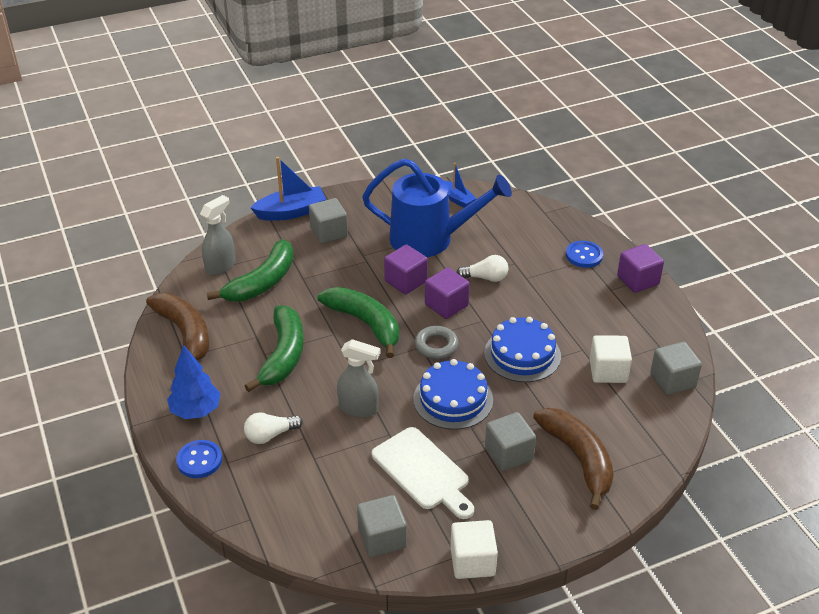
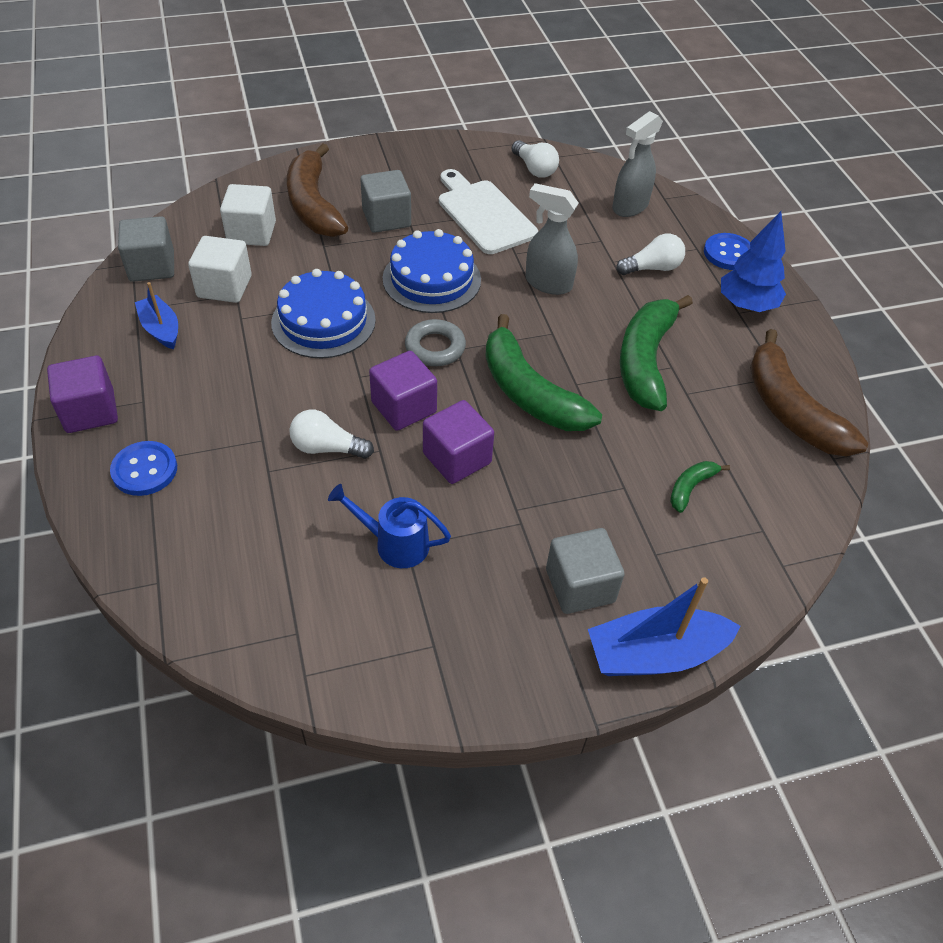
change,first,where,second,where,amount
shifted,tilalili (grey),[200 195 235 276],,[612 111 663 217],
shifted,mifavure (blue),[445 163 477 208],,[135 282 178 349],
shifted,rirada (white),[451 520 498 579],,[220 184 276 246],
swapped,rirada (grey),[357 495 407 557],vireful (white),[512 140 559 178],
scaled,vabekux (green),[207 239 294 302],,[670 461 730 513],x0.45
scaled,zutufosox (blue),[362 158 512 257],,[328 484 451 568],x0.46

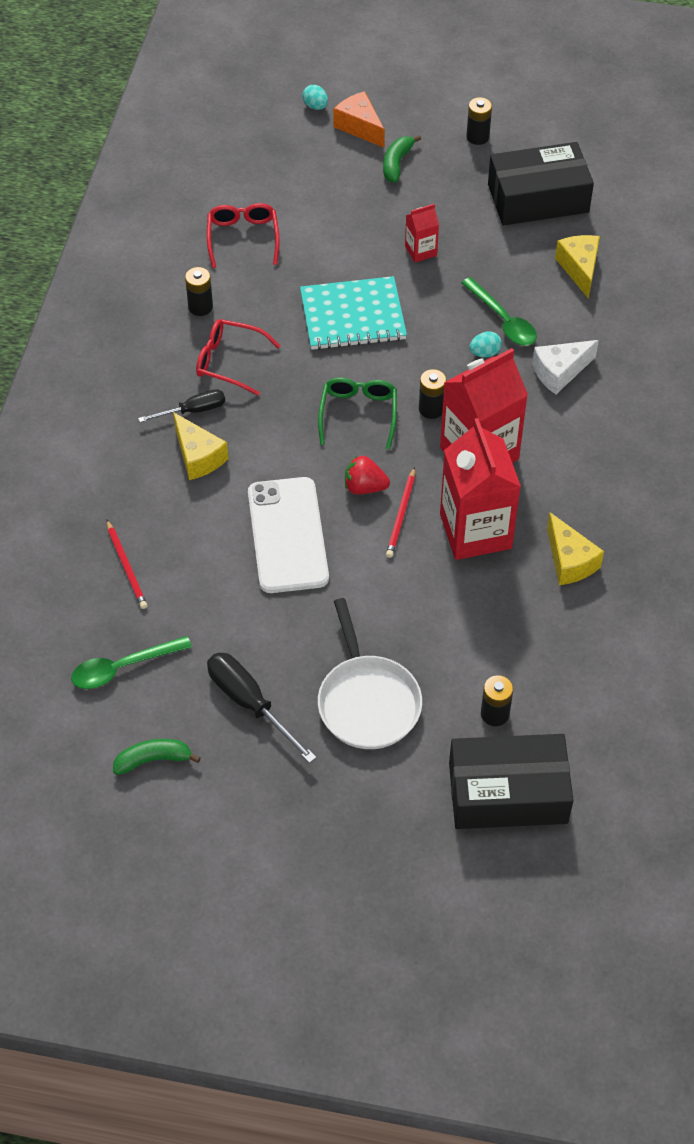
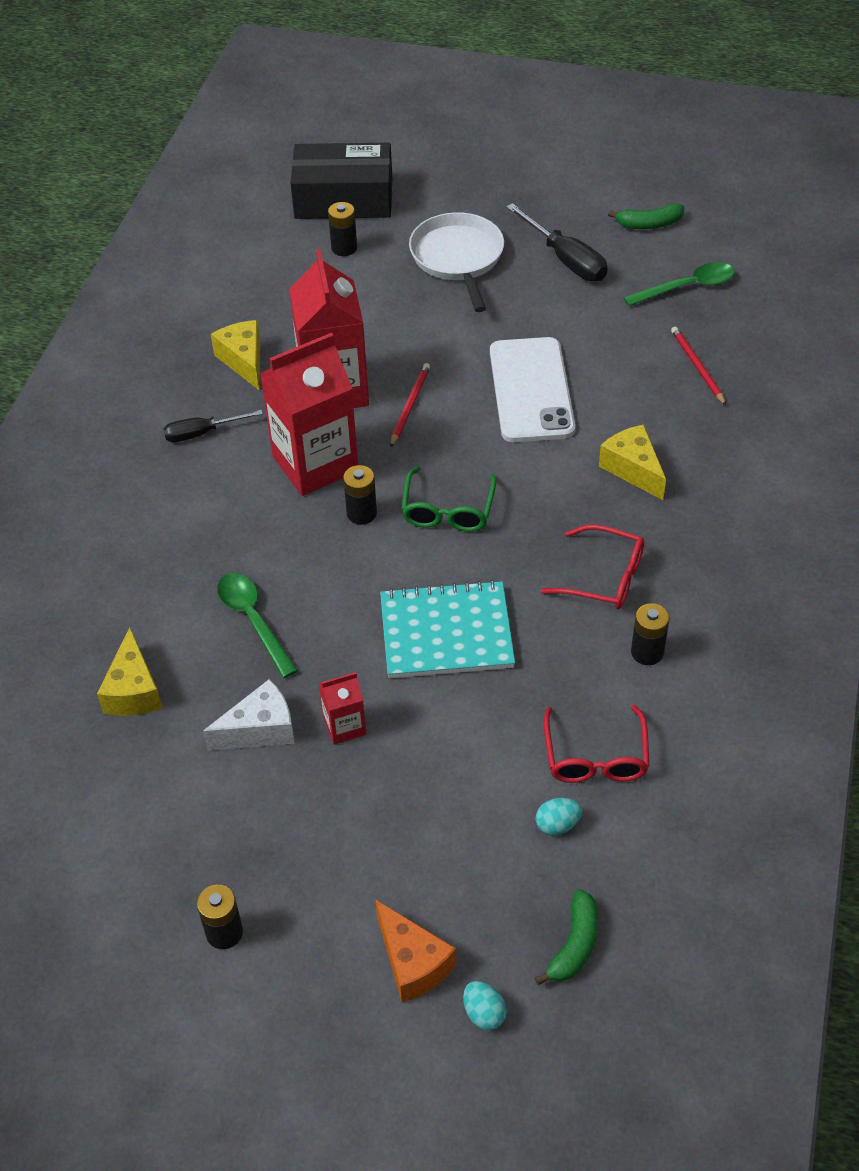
change,first,where,second,where,amount
gone,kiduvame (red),[345 456 390 494],,,
gone,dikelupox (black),[488 142 594 226],,,
shifted,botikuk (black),[138 389 225 422],,[163 410 263 442],
shifted,vabekux (green),[383 135 421 183],,[535 890 598 985],
shifted,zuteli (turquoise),[469 331 502 357],,[536 798 582 836],
shifted,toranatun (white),[532 340 599 394],,[203 679 295 751],

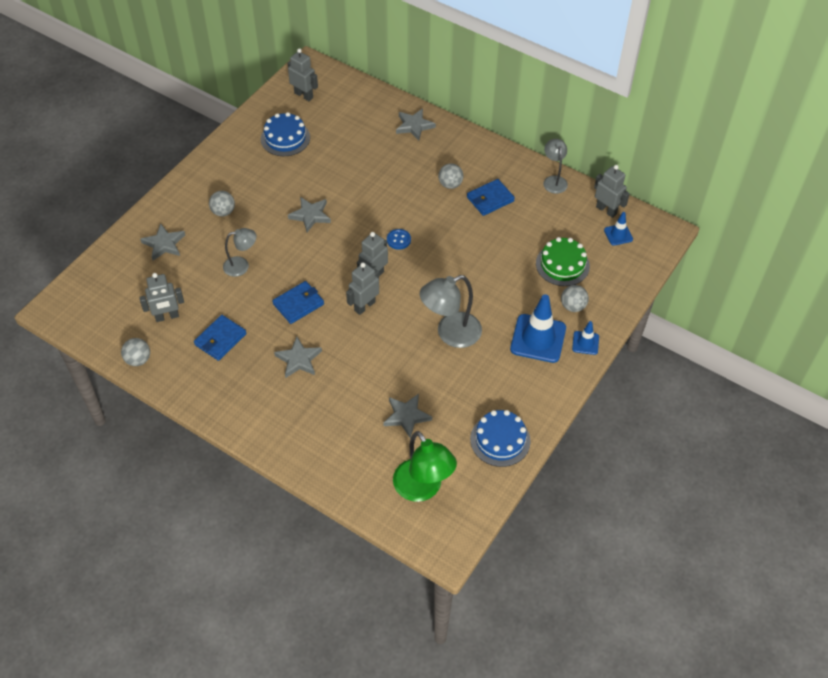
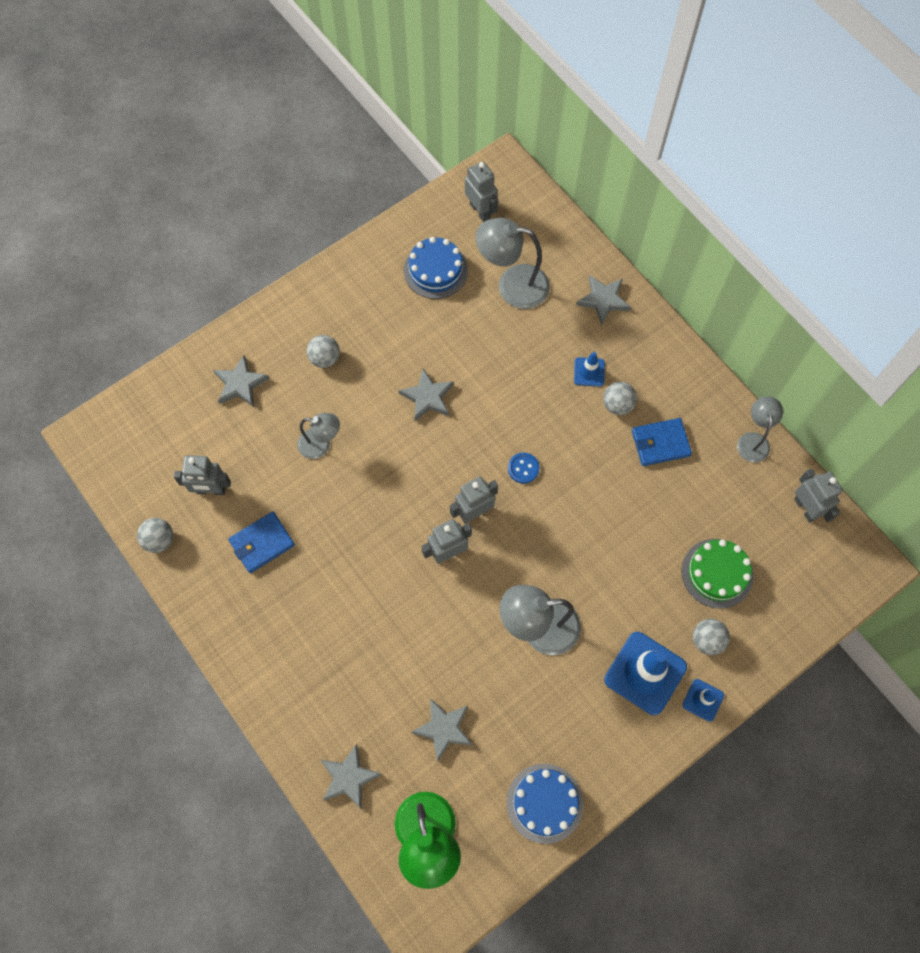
change,first,where,second,where,amount
gone,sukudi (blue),[272 281 324 324],,,
new,,,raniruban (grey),[476 218 550 309],
shifted,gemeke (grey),[274 336 322 378],,[321 744 382 809],
shifted,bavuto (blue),[604 212 633 246],,[574 352 605 387],

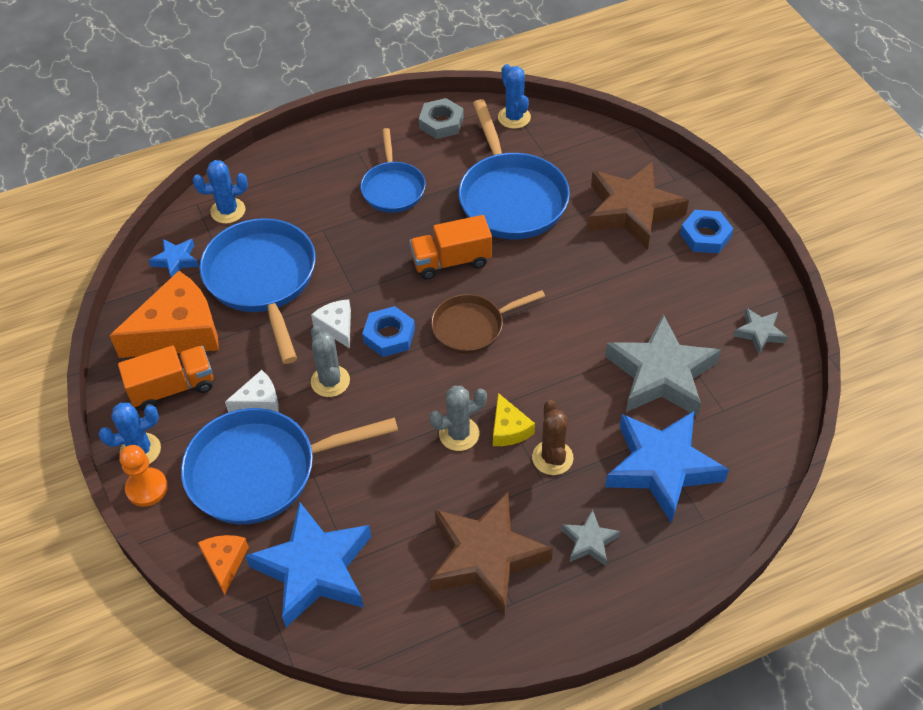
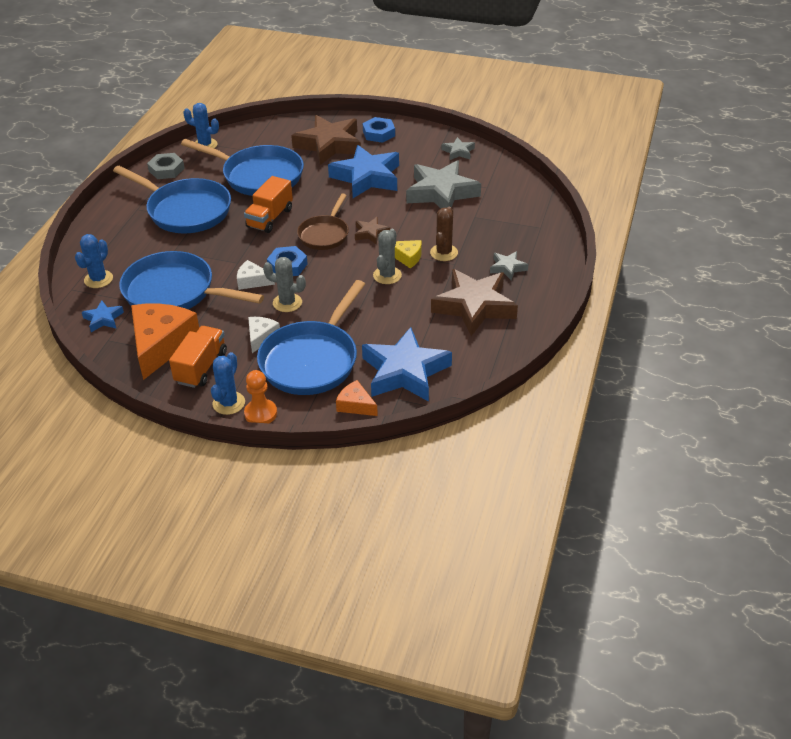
change,first,where,second,where,amount
new,,,gemeke (brown),[355 217 390 245],
shifted,gemeke (blue),[605 411 729 523],,[328 145 399 198],
rotated,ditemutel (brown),[532 400 574 475],,[430 207 458 261],75 degrees clockwise
scaled,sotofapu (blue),[360 128 426 213],,[113 166 231 233],x1.67

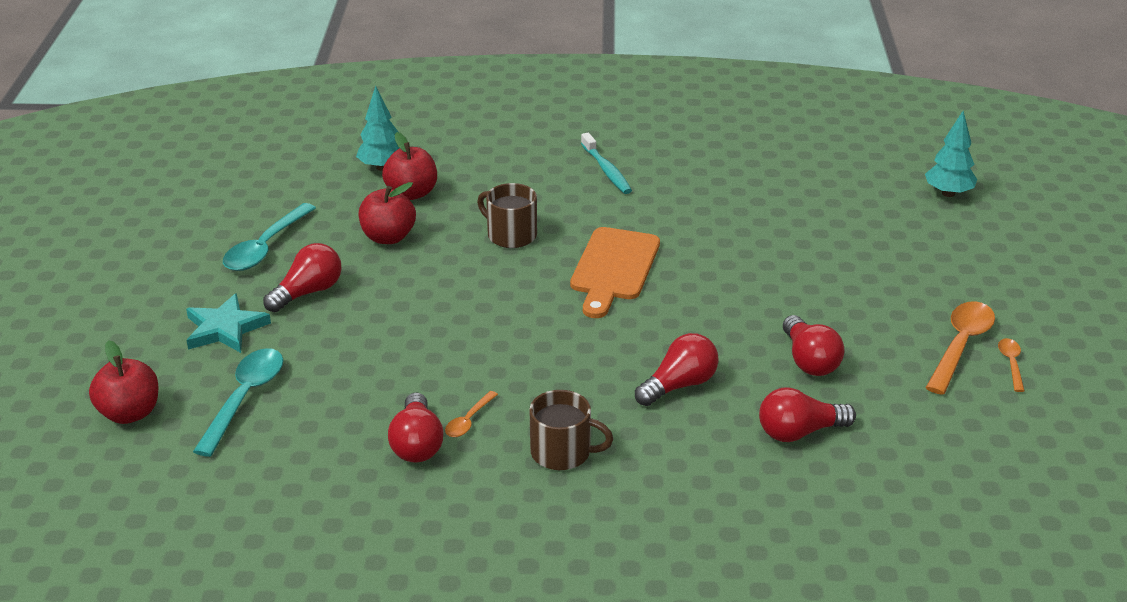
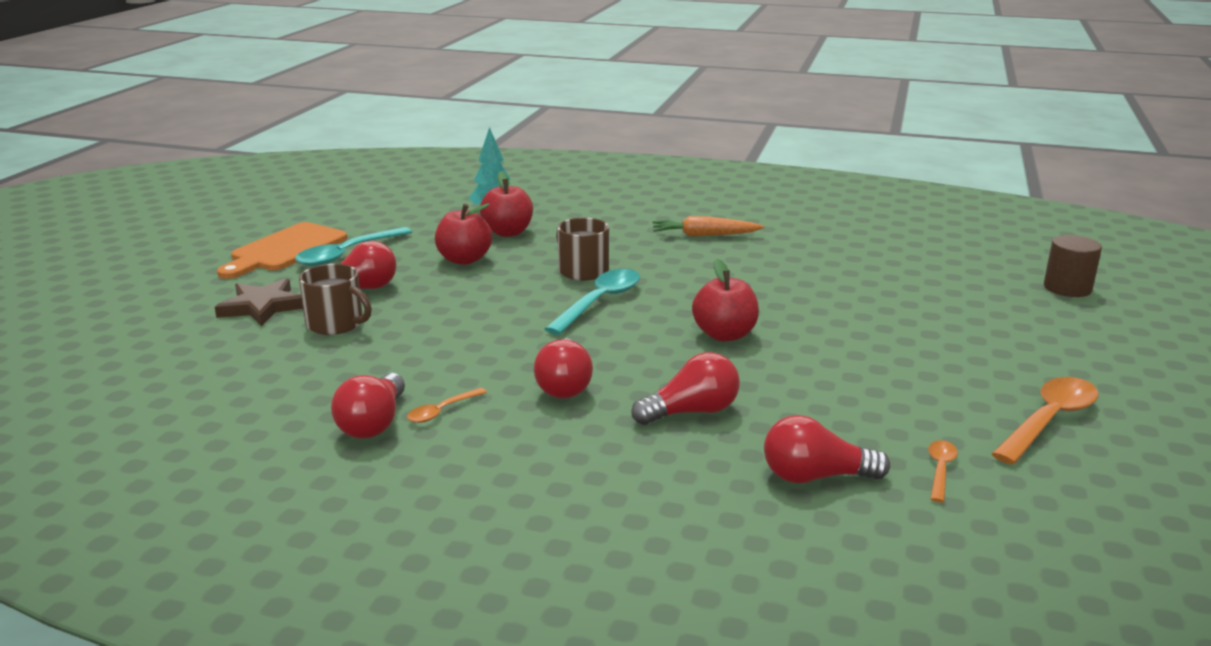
change,first,where,second,where,amount
shifted,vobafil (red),[89 340 158 424],,[692 259 759 341],
shifted,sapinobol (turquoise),[193 348 283 457],,[545 269 640 335],
shifted,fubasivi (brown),[529 390 613 470],,[299 264 372 335],
shifted,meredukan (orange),[570 227 660 318],,[217 222 347 279],
shifted,vireful (red),[783 315 845 376],,[534 339 593 398],
shifted,sapinobol (orange),[998 338 1025 392],,[928 440 958 503],
swapped,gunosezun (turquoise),[581 133 632 194],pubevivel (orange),[653 216 764 237],
swapped,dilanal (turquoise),[925 111 977 197],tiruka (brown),[1044 235 1102 297],
repainted,gemeke (turquoise),[186 293 271 353],gemeke (brown),[215 278 303 326],

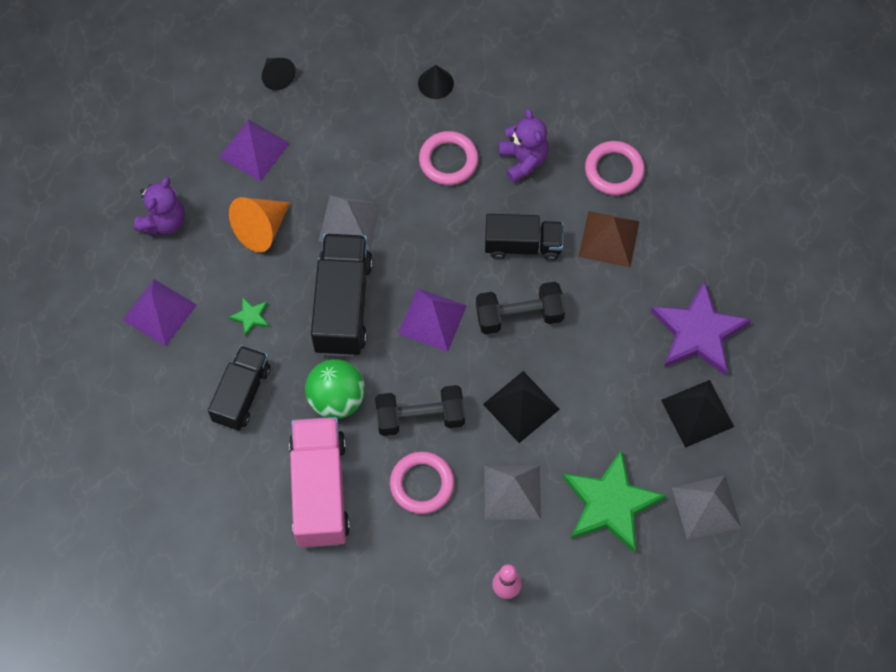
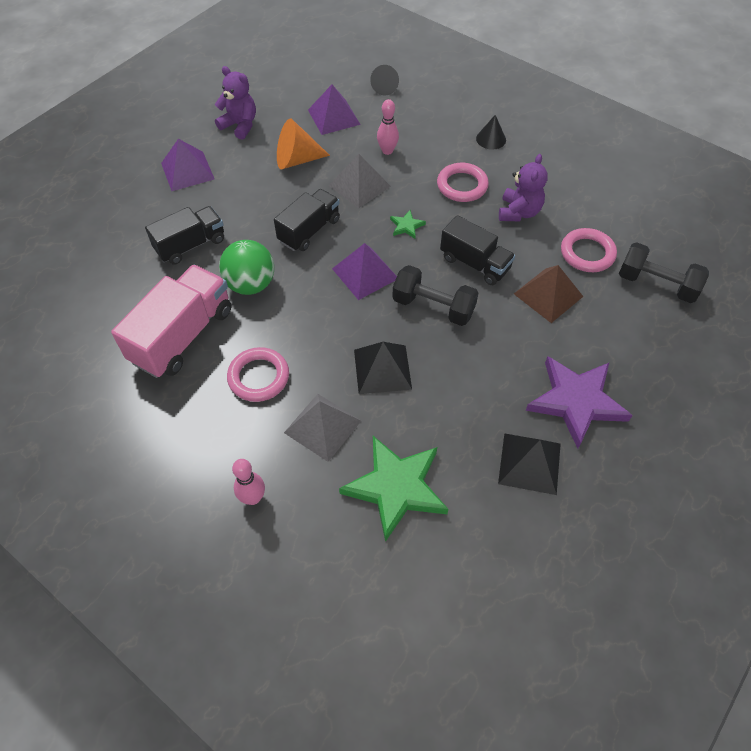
change,first,where,second,where,amount
gone,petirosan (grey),[672 475 741 540],,,
new,,,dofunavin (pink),[377 99 399 155],
shifted,gemeke (green),[228 297 269 337],,[390 210 426 239],
shifted,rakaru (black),[375 385 465 436],,[619 242 709 303],
rotated,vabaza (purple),[134 177 185 235],,[215 66 256 140],120 degrees counterclockwise
scaled,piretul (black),[311 233 373 356],,[274 189 340 251],x0.66

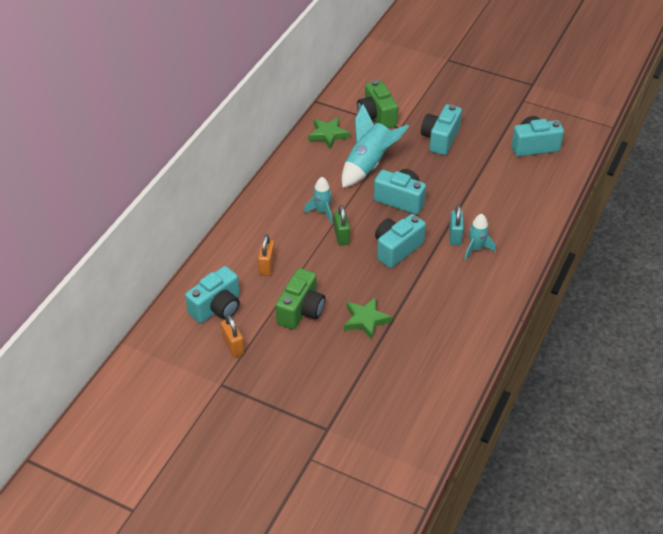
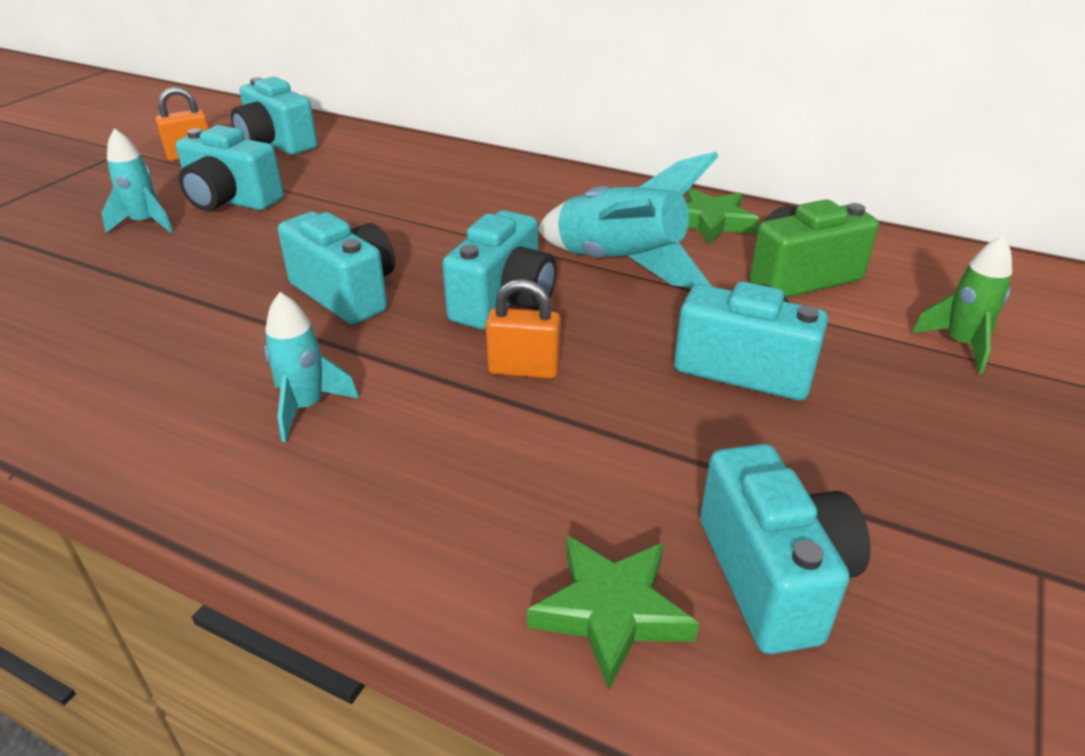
change,first,where,second,where,amount
gone,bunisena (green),[334 205 350 246],,,
gone,bunisena (turquoise),[449 205 464 245],,,
new,,,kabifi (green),[912 235 1012 374],
shifted,bunisena (orange),[258 234 275 276],,[486 279 561 379],
shifted,kabifi (turquoise),[304 177 333 224],,[102 128 173 233],
shifted,gemeke (green),[344 297 392 339],,[527 536 699 690],
repainted,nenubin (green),[276 268 326 330],nenubin (turquoise),[176 125 284 211],

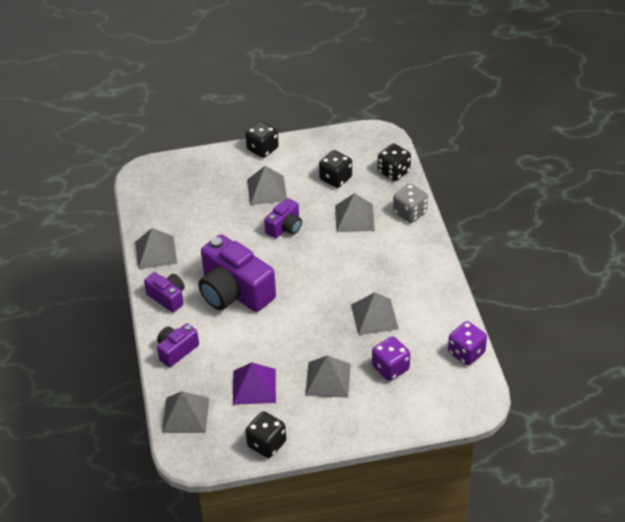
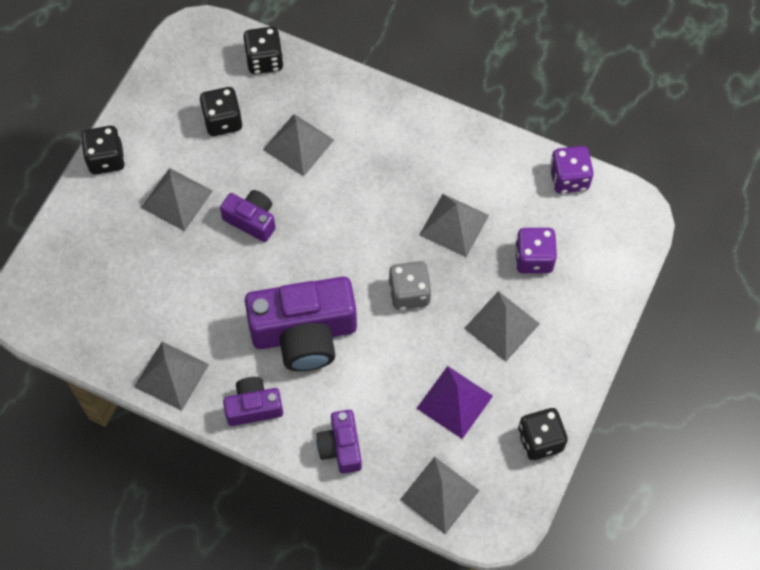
change,first,where,second,where,amount
shifted,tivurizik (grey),[393 184 428 223],,[389 261 432 310],
rotated,nenubin (purple),[264 198 302 238],,[220 190 276 242],45 degrees counterclockwise

